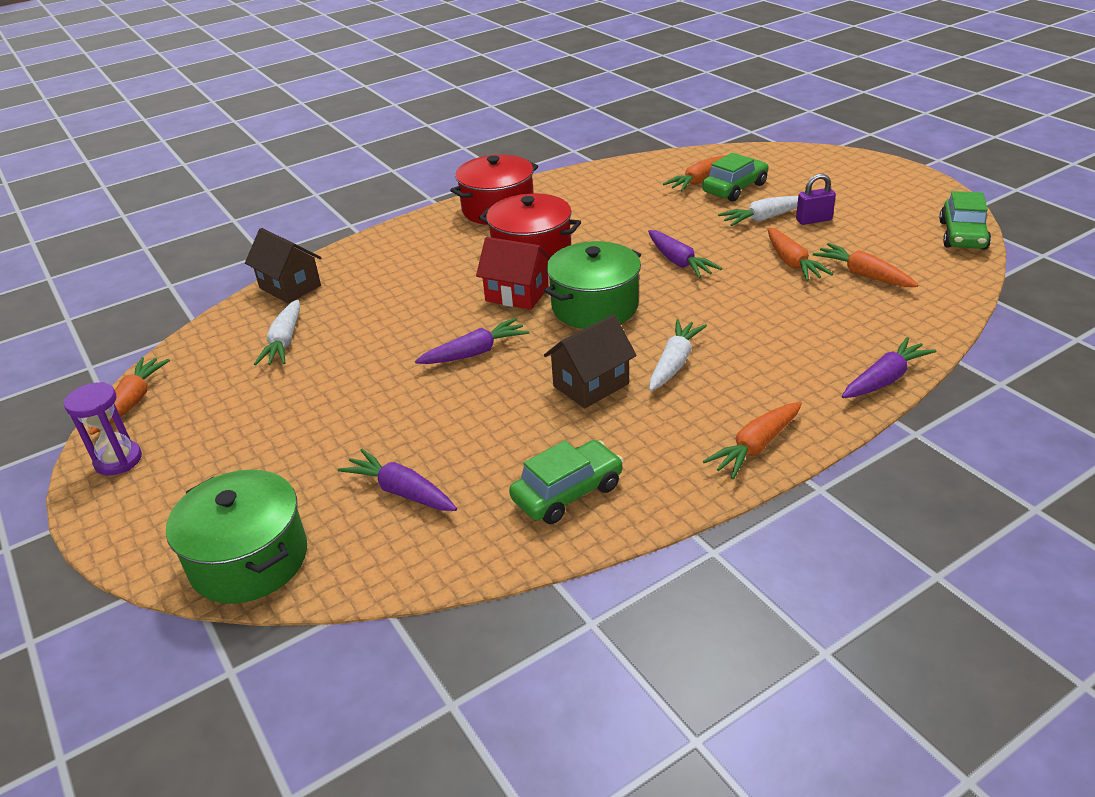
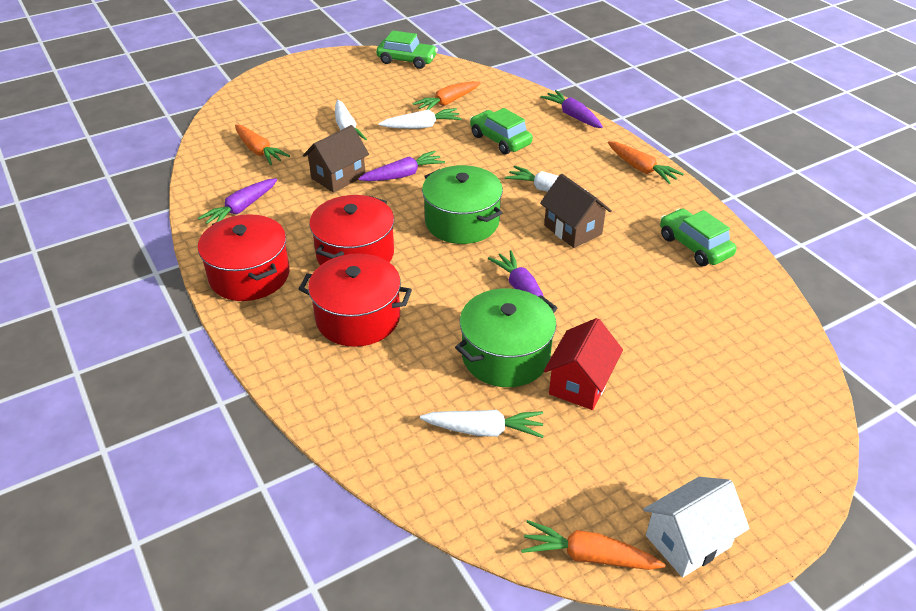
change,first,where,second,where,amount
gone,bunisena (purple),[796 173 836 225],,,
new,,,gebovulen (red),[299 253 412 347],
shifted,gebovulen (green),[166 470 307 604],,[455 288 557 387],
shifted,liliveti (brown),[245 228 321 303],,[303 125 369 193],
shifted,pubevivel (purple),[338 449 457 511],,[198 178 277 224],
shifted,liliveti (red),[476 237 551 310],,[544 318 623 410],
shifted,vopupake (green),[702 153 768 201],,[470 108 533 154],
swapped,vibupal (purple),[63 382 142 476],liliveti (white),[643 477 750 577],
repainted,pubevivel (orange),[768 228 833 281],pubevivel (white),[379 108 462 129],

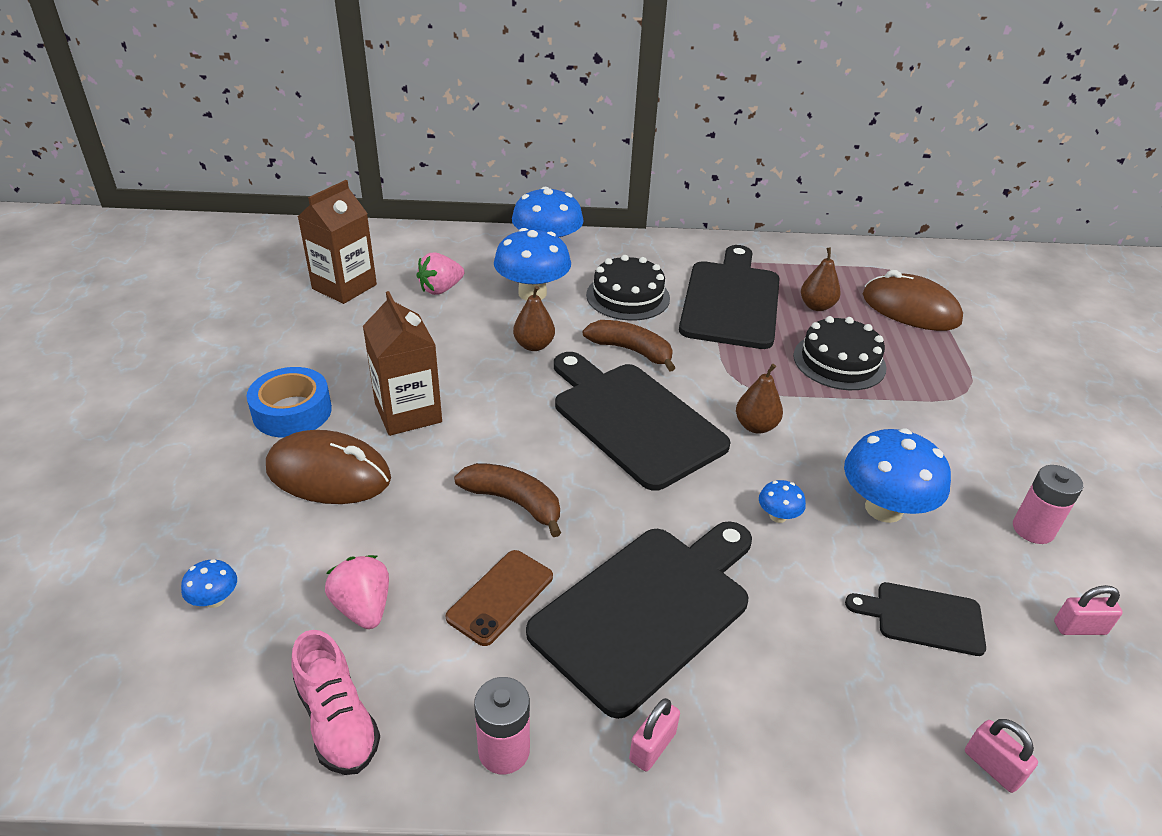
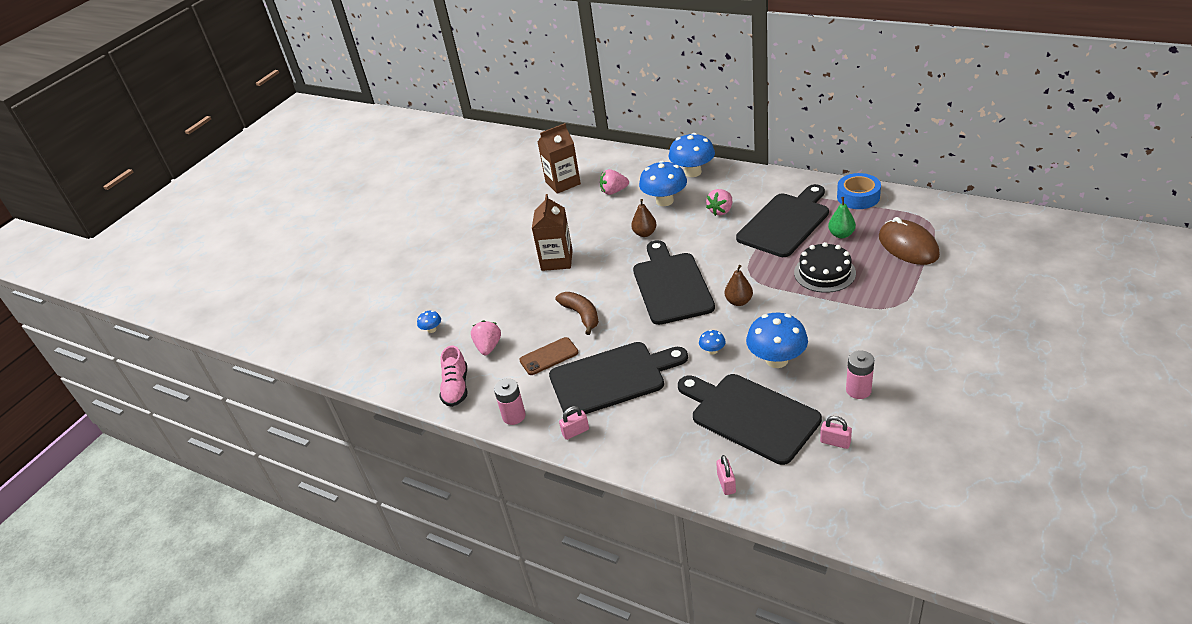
change,first,where,second,where,amount
gone,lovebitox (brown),[266 430 391 504],,,
gone,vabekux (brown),[583 320 676 372],,,
shifted,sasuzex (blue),[247 367 332 438],,[837 173 881 209],
swapped,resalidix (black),[586 255 670 321],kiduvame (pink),[706 189 732 216],
repainted,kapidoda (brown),[801 247 841 311],kapidoda (green),[828 197 856 238],
scaled,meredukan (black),[845 582 986 656],,[678 374 822 465],x2.00

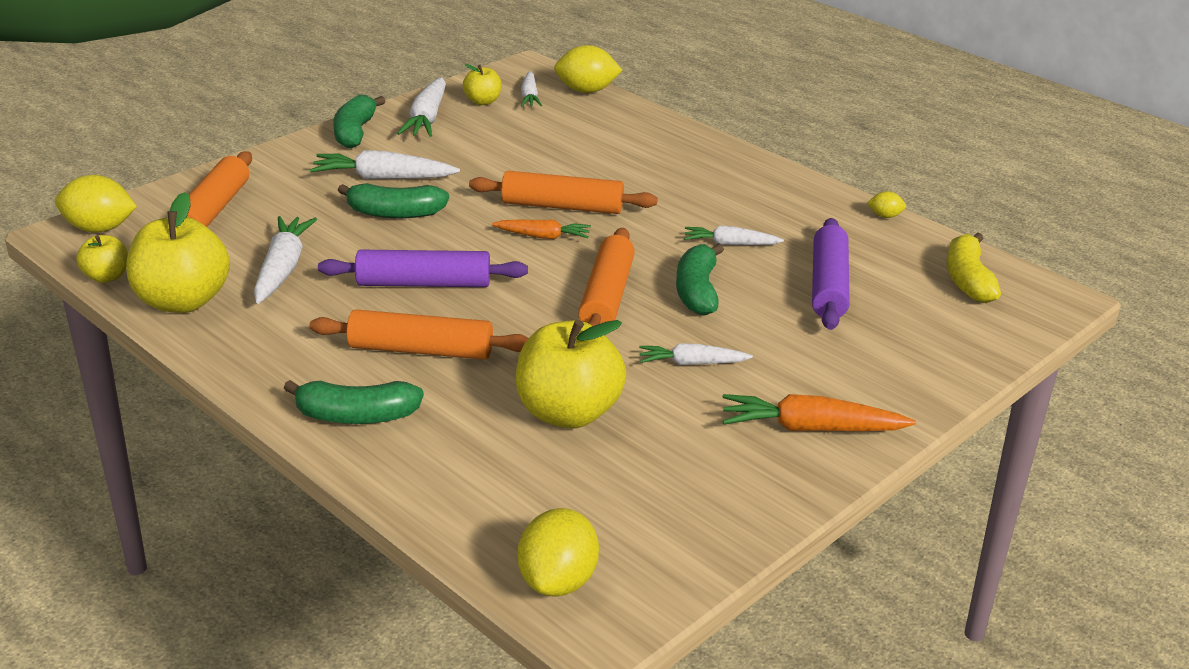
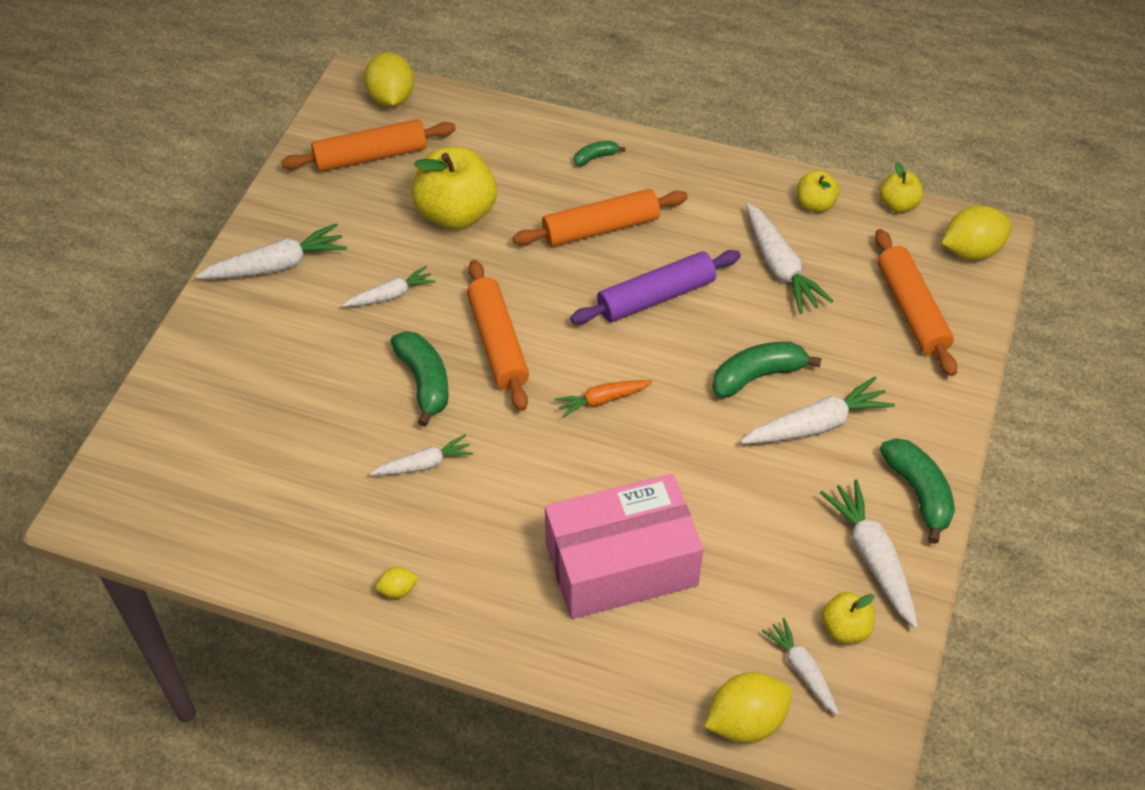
change,first,where,second,where,amount
gone,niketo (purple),[812 218 849 330],,,
gone,vabekux (yellow),[946 232 1001 303],,,
new,,,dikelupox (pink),[545 474 704 619],
shifted,niketo (orange),[469 171 657 214],,[281 119 456 172],
shifted,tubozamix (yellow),[867 191 906 218],,[375 567 419 598],
repainted,pubevivel (orange),[722 394 916 431],pubevivel (white),[196 223 347 279],
scaled,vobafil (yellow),[126 192 230 313],,[797 171 840 212],x0.51
scaled,vabekux (green),[284 380 424 424],,[574 141 625 166],x0.53

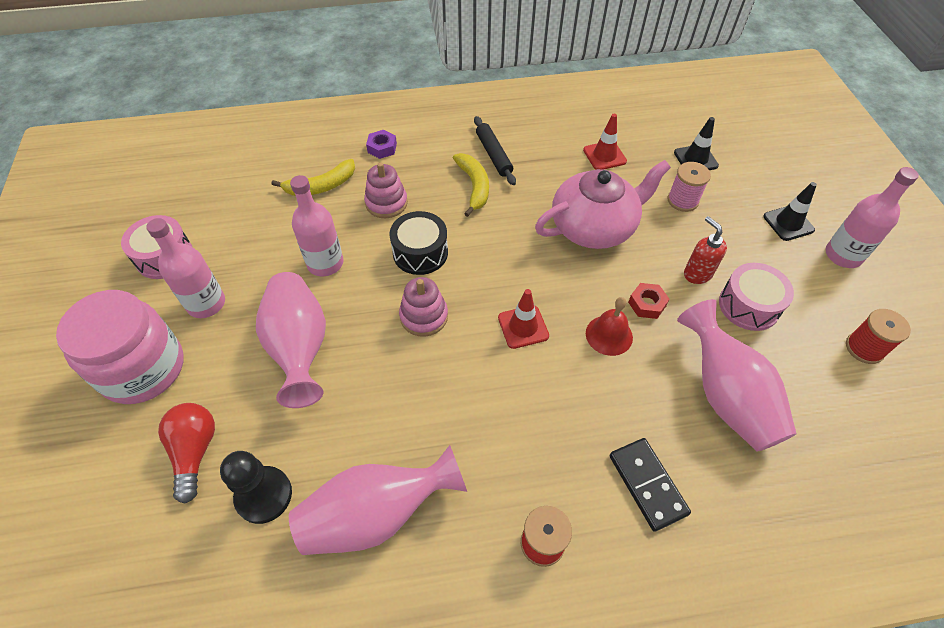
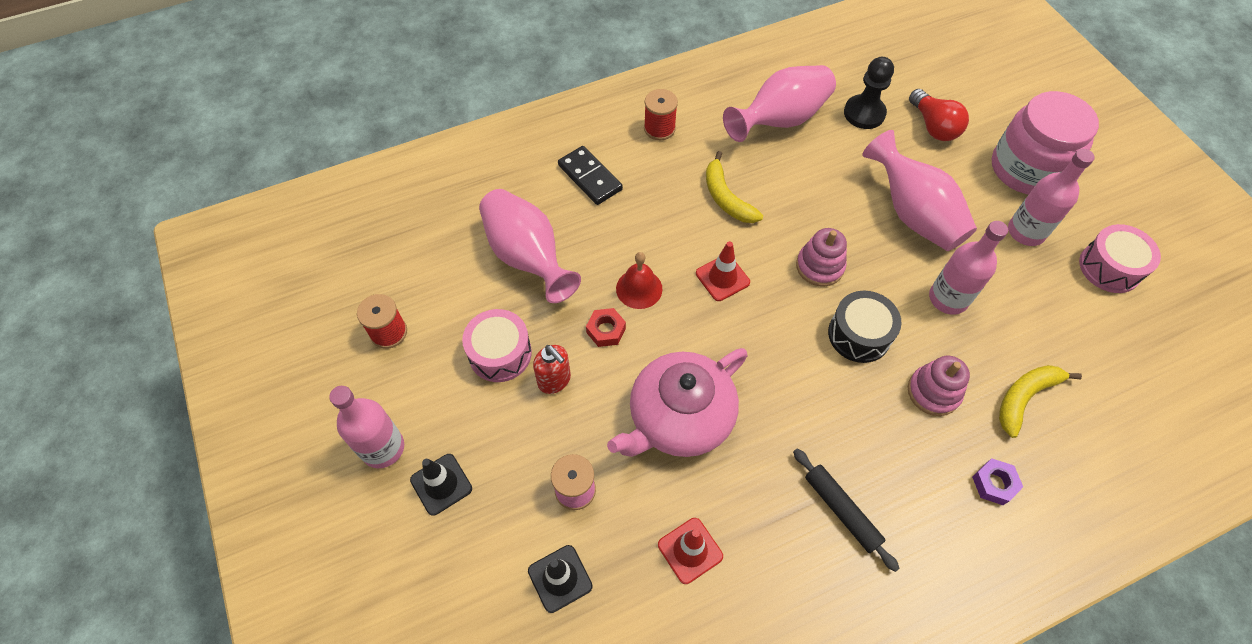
change,first,where,second,where,amount
shifted,vabekux (yellow),[453 153 489 217],,[706 151 763 223],

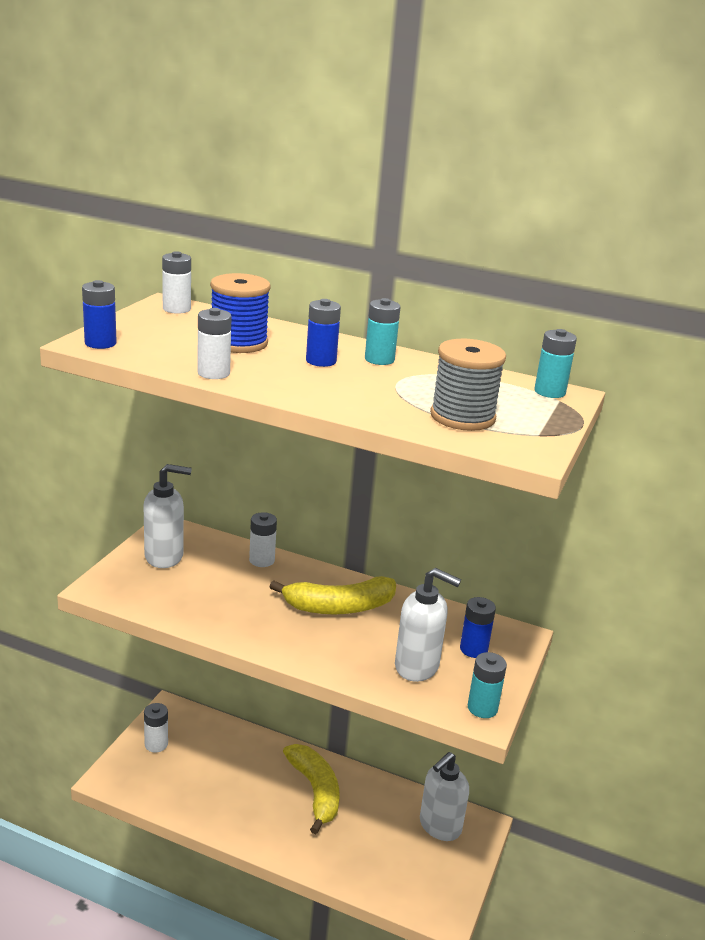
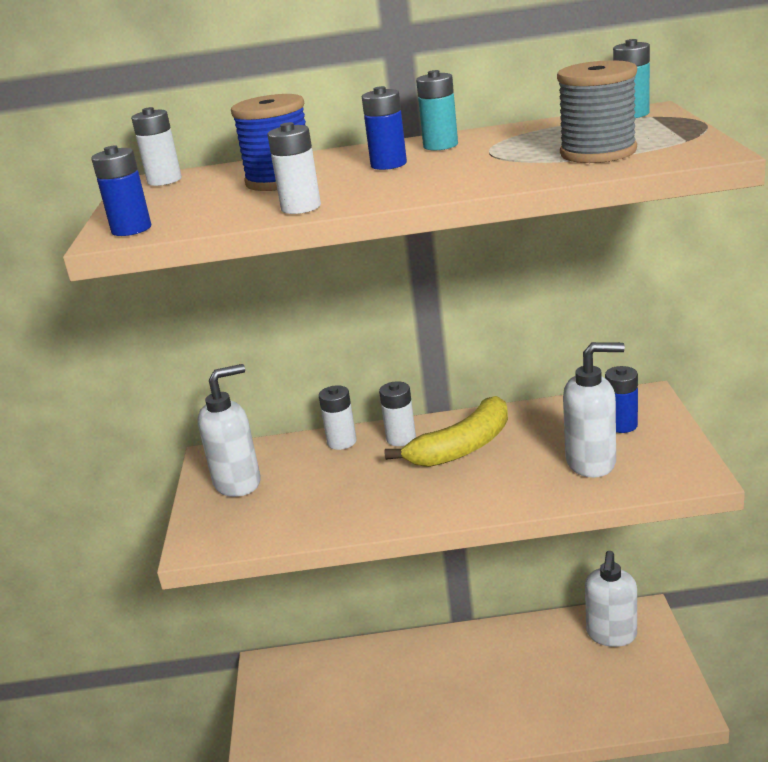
change,first,where,second,where,amount
gone,vabekux (yellow),[283 744 340 834],,,
gone,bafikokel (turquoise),[468 652 507 718],,,
shifted,bafikokel (white),[144 703 168 753],,[379 381 416 446],

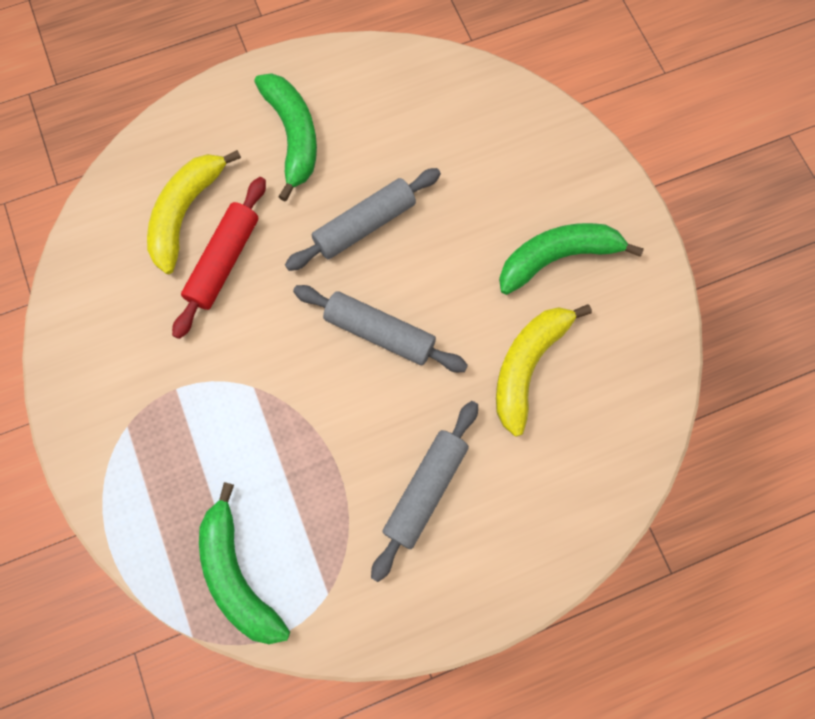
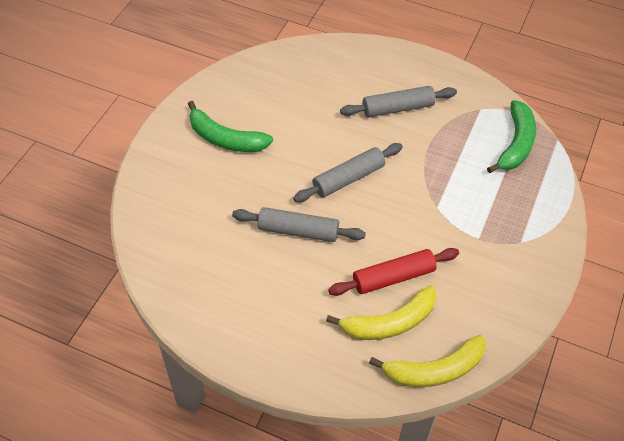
change,first,where,second,where,amount
gone,vabekux (green),[254 73 317 202],,,
shifted,vabekux (yellow),[496 304 592 437],,[369 335 486 387],
rotated,niketo (grey),[293 285 468 372],,[293 143 403 202],75 degrees clockwise

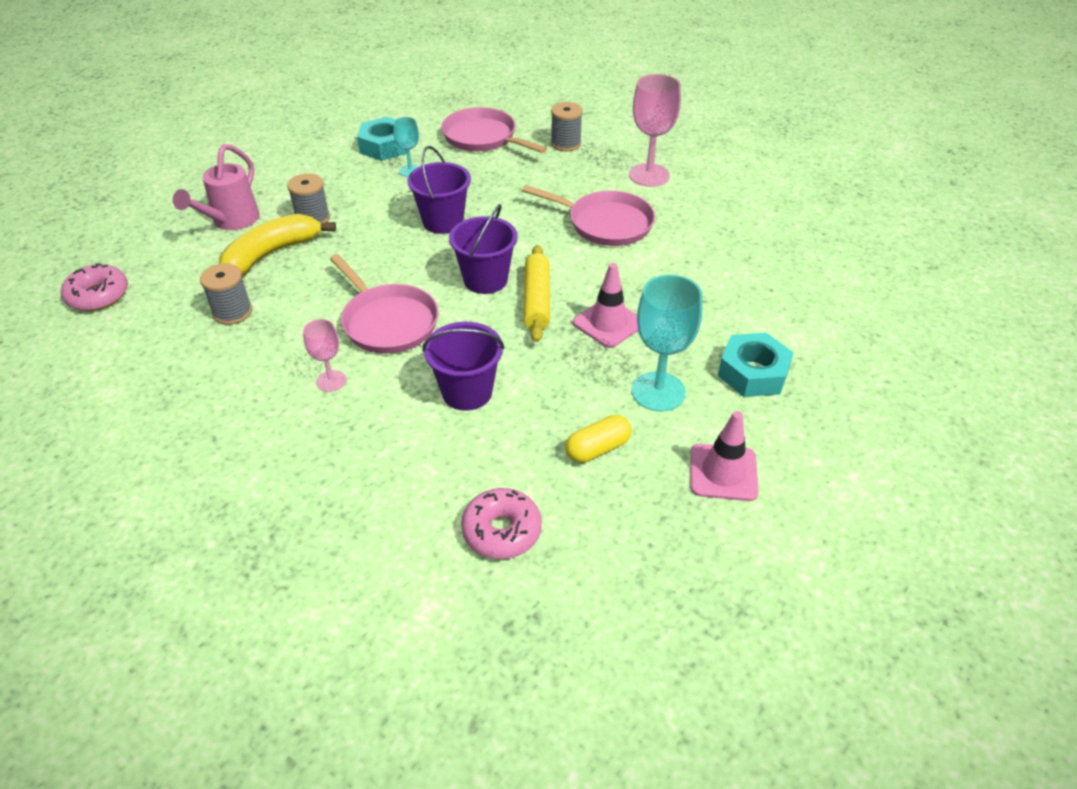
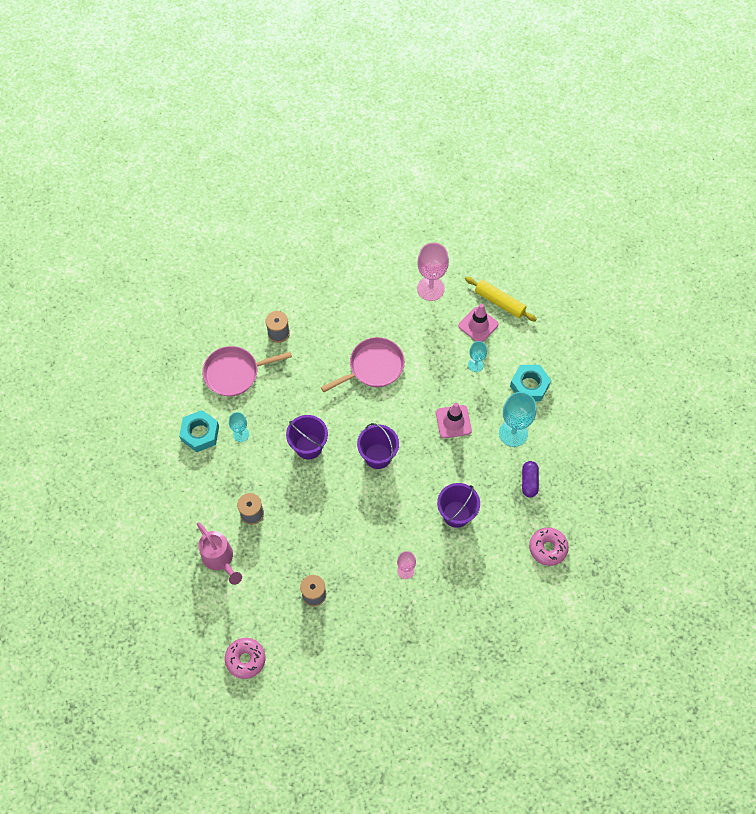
change,first,where,second,where,amount
gone,vabekux (yellow),[219 214 336 276],,,
gone,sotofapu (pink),[330 254 439 354],,,
new,,,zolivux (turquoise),[468 341 487 372],
shifted,niketo (yellow),[524 245 550 342],,[465 277 537 321],
shifted,zolivux (pink),[629 74 681 187],,[417 243 449 301],
shifted,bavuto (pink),[691 411 759 501],,[458 304 499 342],
repainted,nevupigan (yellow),[565 415 632 463],nevupigan (purple),[522 461 539 498],

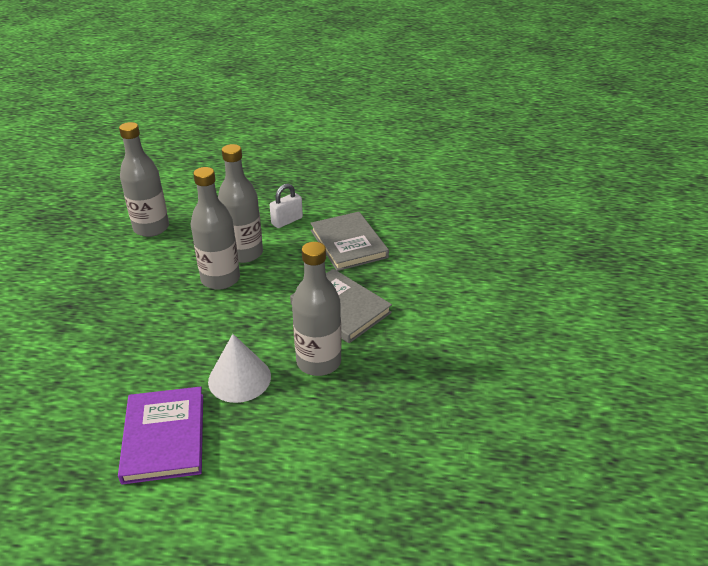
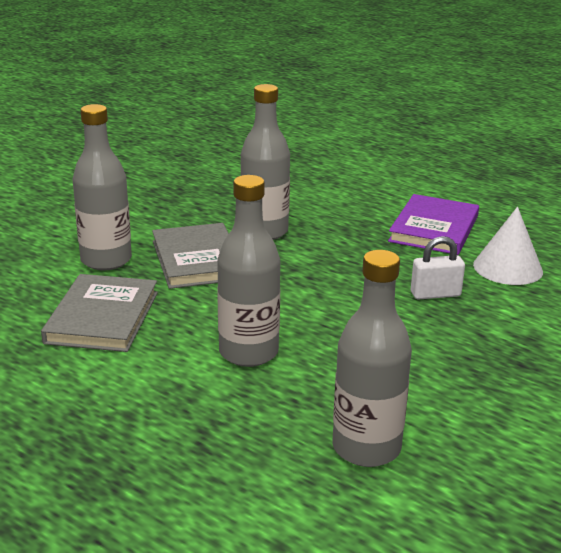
change,first,where,second,where,amount
shifted,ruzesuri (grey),[191 167 240 290],,[73 104 132 271],
shifted,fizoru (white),[208 334 271 403],,[473 207 543 285],
shifted,bunisena (white),[270 184 303 228],,[411 236 465 300],

